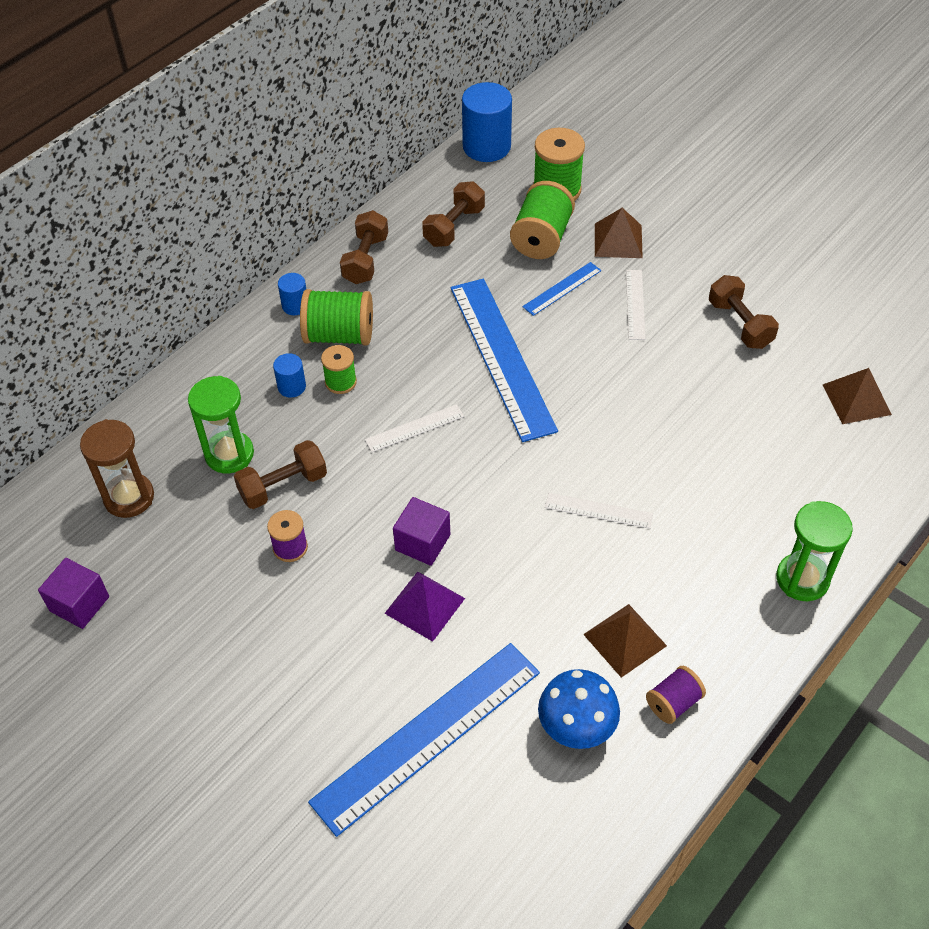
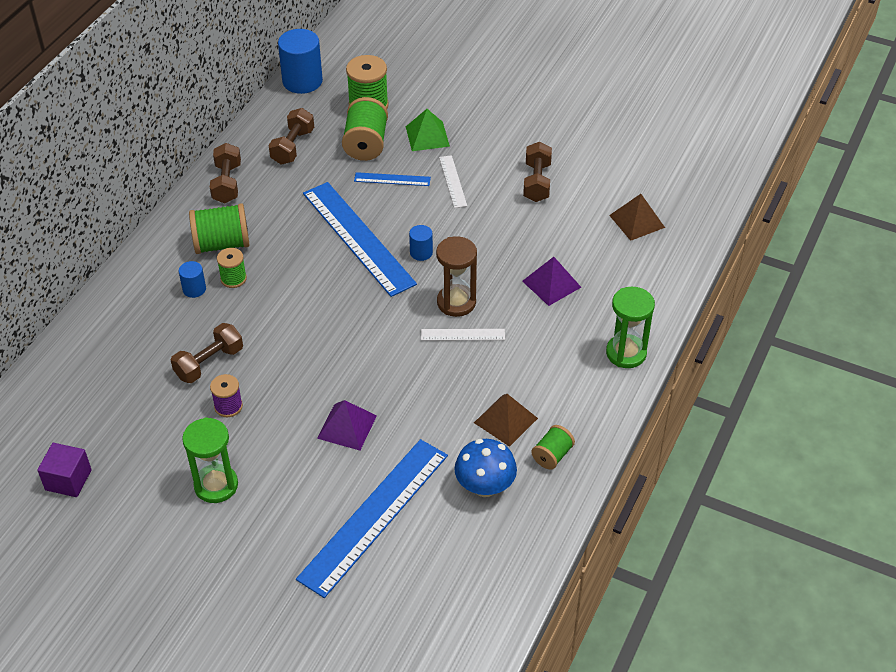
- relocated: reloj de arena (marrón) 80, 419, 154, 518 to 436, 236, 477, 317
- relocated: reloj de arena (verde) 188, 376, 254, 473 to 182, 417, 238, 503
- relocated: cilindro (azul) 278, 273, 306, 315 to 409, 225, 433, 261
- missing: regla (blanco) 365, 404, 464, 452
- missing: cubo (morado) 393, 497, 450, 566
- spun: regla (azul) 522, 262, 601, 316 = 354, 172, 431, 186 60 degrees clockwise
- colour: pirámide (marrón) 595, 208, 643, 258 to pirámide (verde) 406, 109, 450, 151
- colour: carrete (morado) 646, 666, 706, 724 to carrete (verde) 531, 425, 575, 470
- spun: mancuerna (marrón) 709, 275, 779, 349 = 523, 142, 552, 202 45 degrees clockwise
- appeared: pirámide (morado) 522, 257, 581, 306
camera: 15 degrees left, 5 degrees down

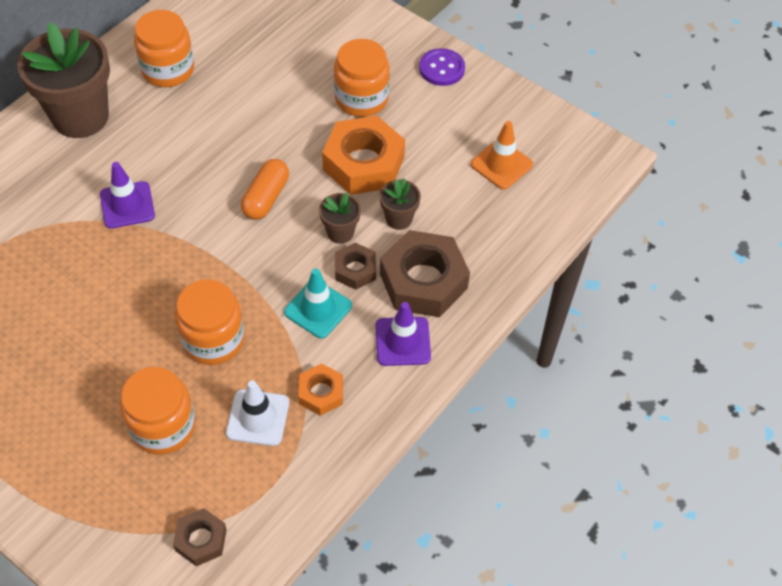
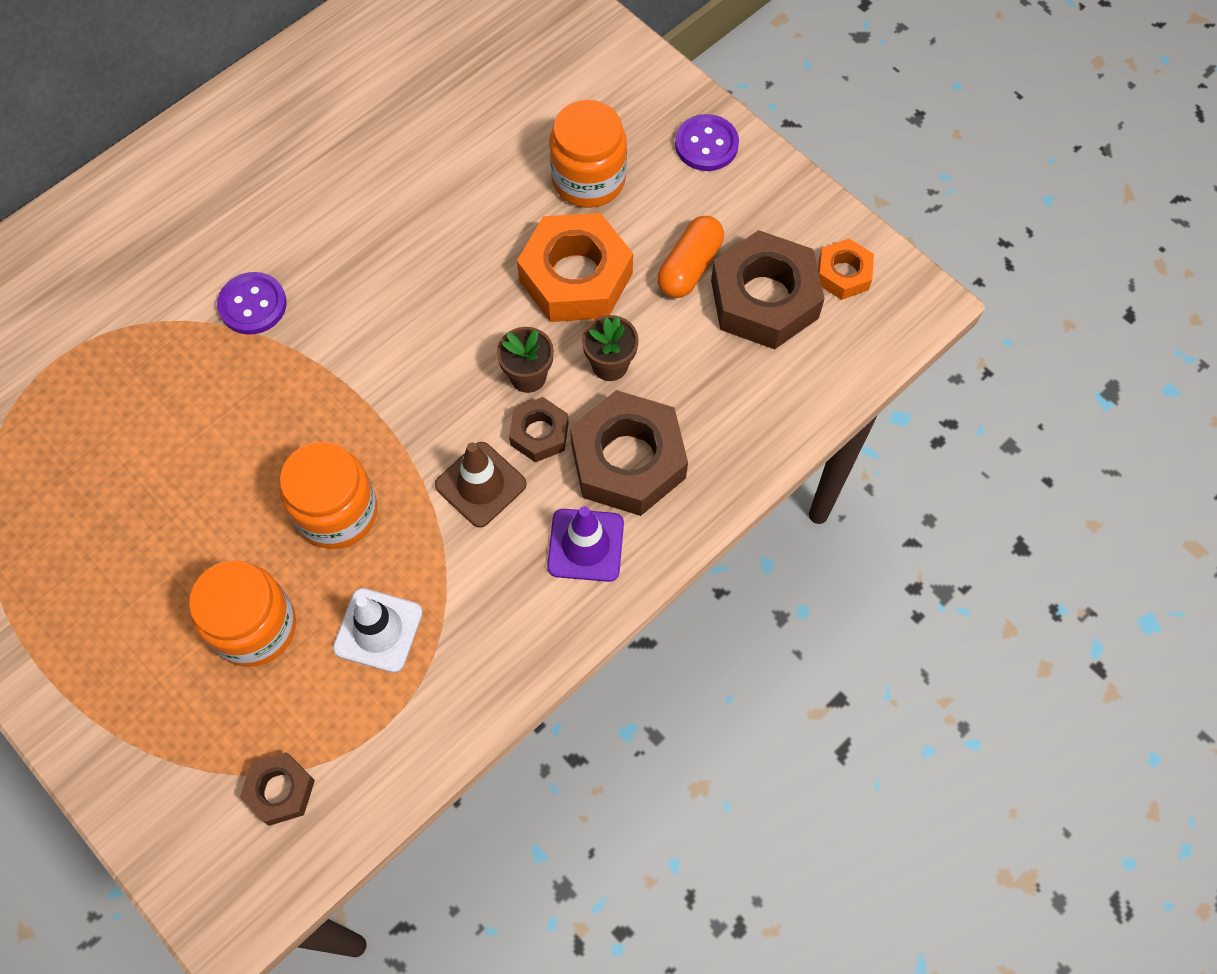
- missing: maceta (marrón) 17, 22, 110, 138
- exchanged: cono de tráfico (morado) 100, 162, 155, 229 to botón (morado) 217, 272, 287, 335
- missing: tarro (naranja) 134, 10, 194, 87
- relocated: cápsula (naranja) 241, 159, 289, 220 to 657, 216, 724, 298
- colour: cono de tráfico (turquesa) 284, 268, 352, 338 to cono de tráfico (marrón) 435, 442, 527, 528
- relocated: tuerca (naranja) 298, 364, 343, 416 to 818, 239, 874, 300
- exchanged: cono de tráfico (naranja) 471, 121, 533, 189 to tuerca (marrón) 711, 230, 824, 349
camera: 10 degrees right, 10 degrees up

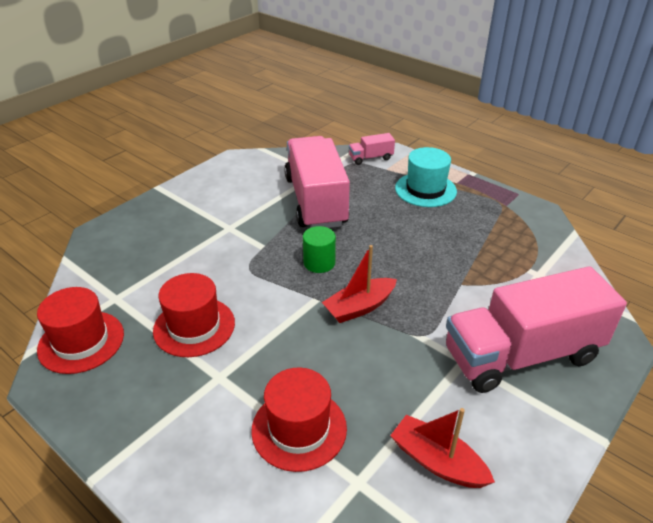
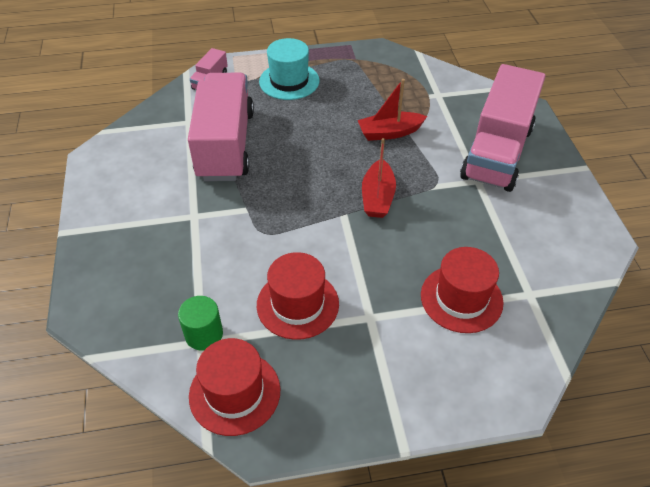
- spun: camión (rosa) 284, 136, 350, 228 = 188, 73, 254, 181 60 degrees clockwise
- relocated: cilindro (verde) 303, 226, 336, 273 to 178, 296, 223, 350
- relocated: barco (rojo) 390, 408, 495, 488 to 358, 79, 427, 141
camera: 50 degrees left, 10 degrees up

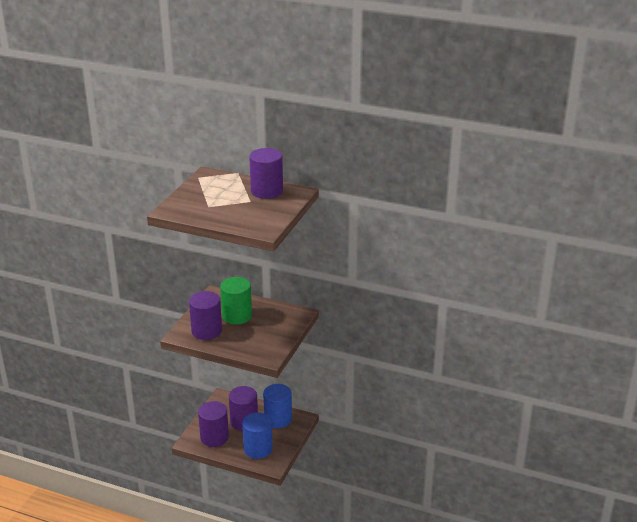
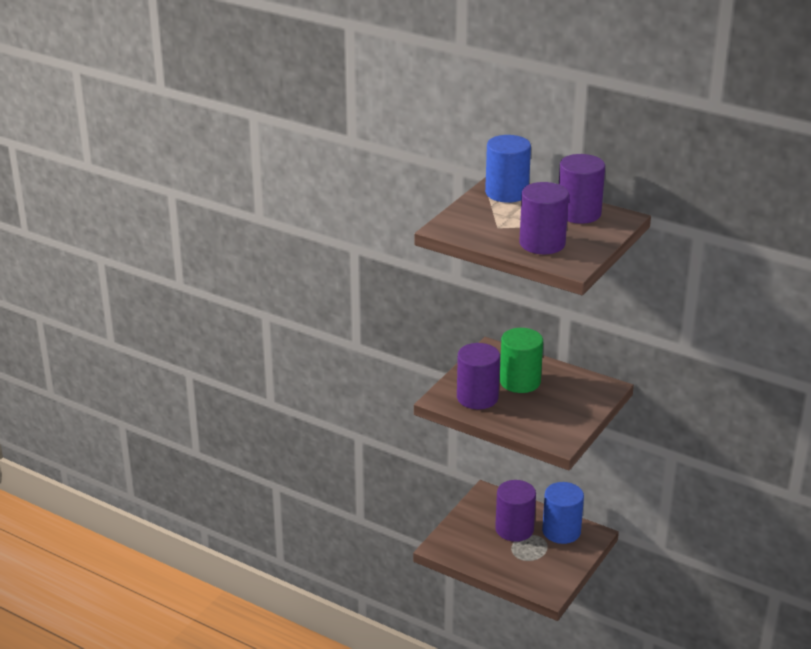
- relocated: cilindro (morado) 198, 401, 229, 447 to 519, 182, 569, 254
- relocated: cilindro (azul) 242, 412, 273, 459 to 485, 135, 531, 203
camera: 10 degrees right, 0 degrees up

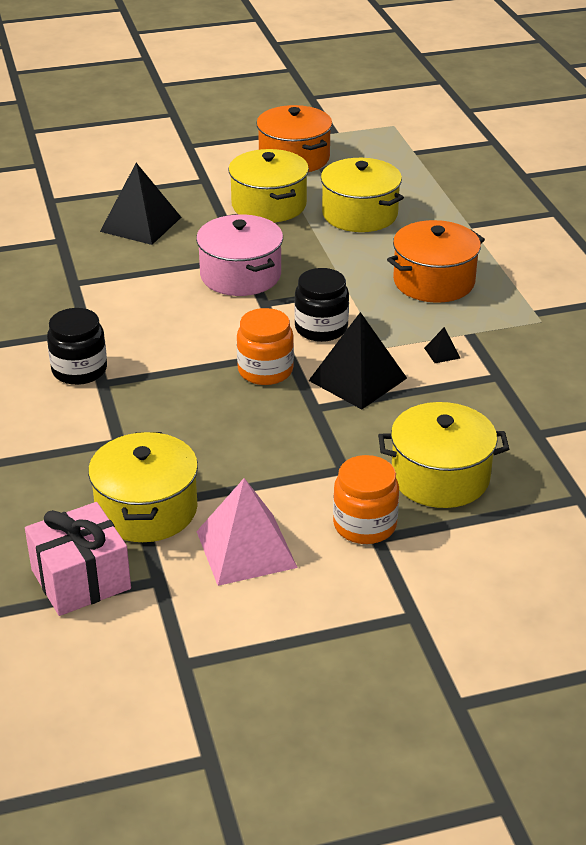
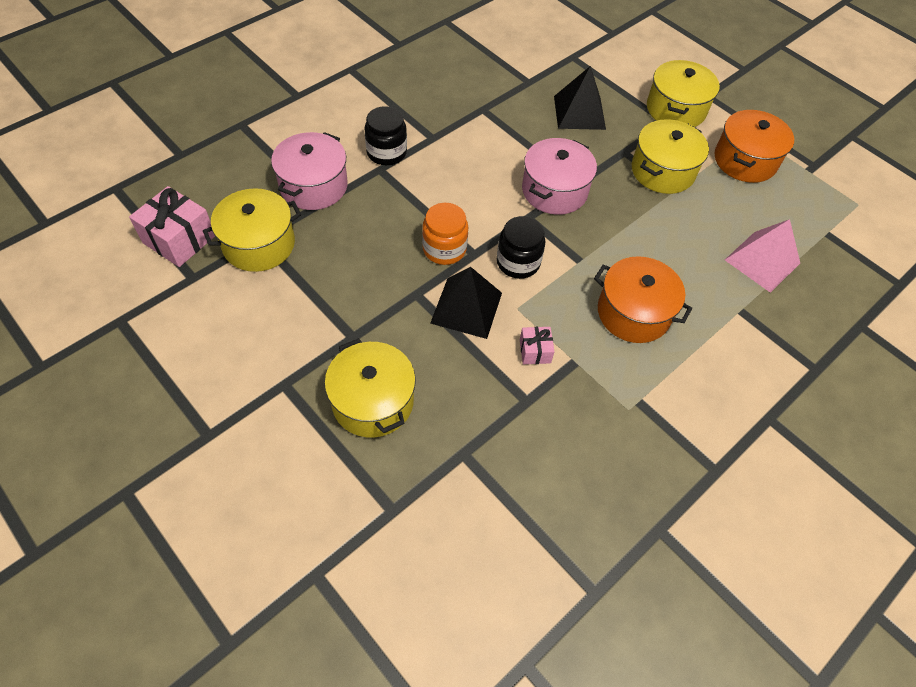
- relocated: pirámide (rosa) 196, 478, 298, 586 to 725, 219, 800, 293
- relocated: olla (amarillo) 320, 158, 404, 232 to 647, 60, 720, 127
- missing: tarro (naranja) 333, 455, 399, 544
- exchanged: pirámide (negro) 424, 327, 460, 363 to regalo (rosa) 520, 327, 555, 364
- appeared: olla (rosa) 271, 132, 348, 210
camera: 60 degrees right, 20 degrees up

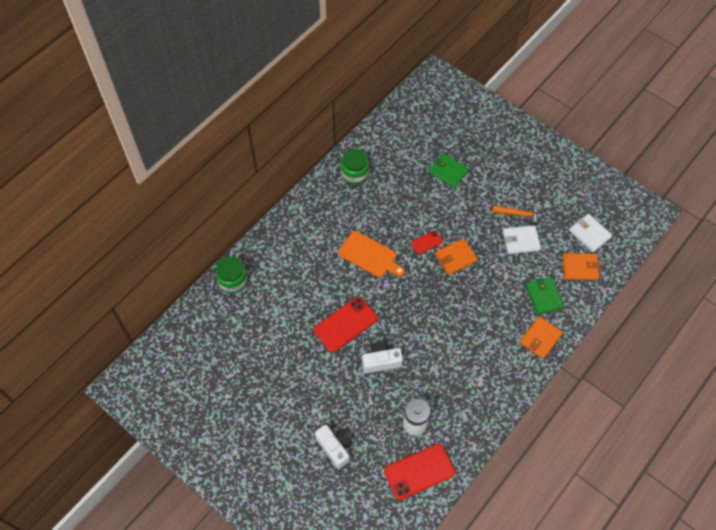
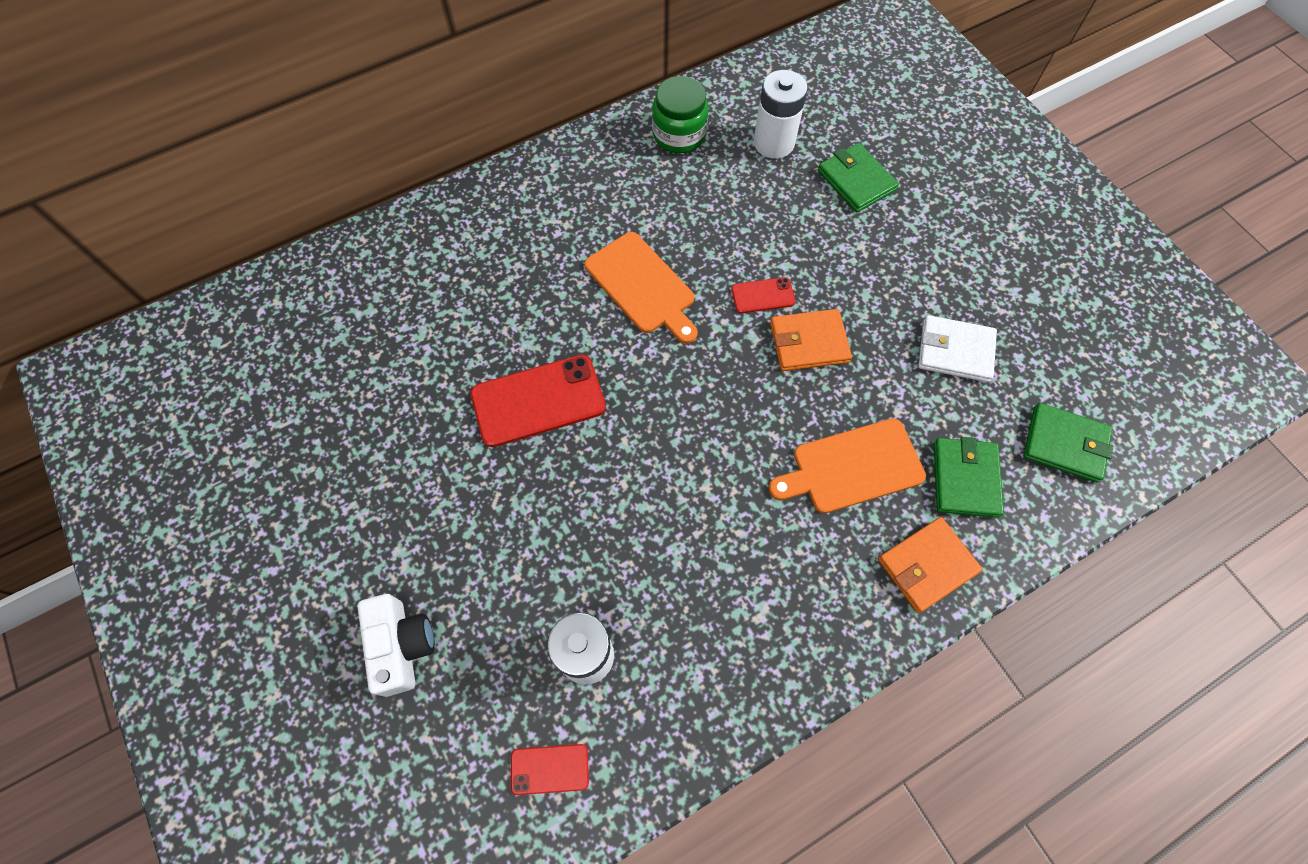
- missing: tarro (verde) 215, 257, 248, 293
- missing: cámara (blanco) 362, 341, 403, 373
- size: móvil (rojo) 384, 444, 455, 500 = 511, 744, 589, 795 x0.51
- missing: martillo (naranja) 492, 202, 538, 225
- colour: cartera (naranja) 563, 253, 600, 280 to cartera (verde) 1023, 403, 1113, 482
- missing: cartera (blanco) 569, 214, 612, 252
- appeared: pila (blanco) 754, 70, 808, 159
- appeared: tabla de cortar (naranja) 769, 418, 926, 513
camera: 20 degrees right, 5 degrees up

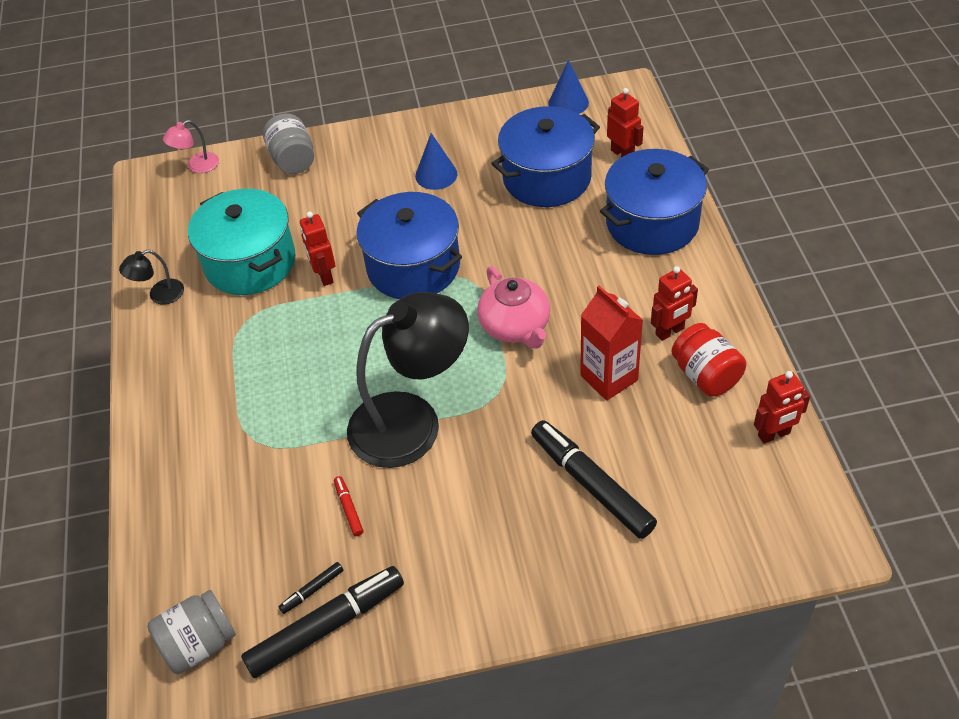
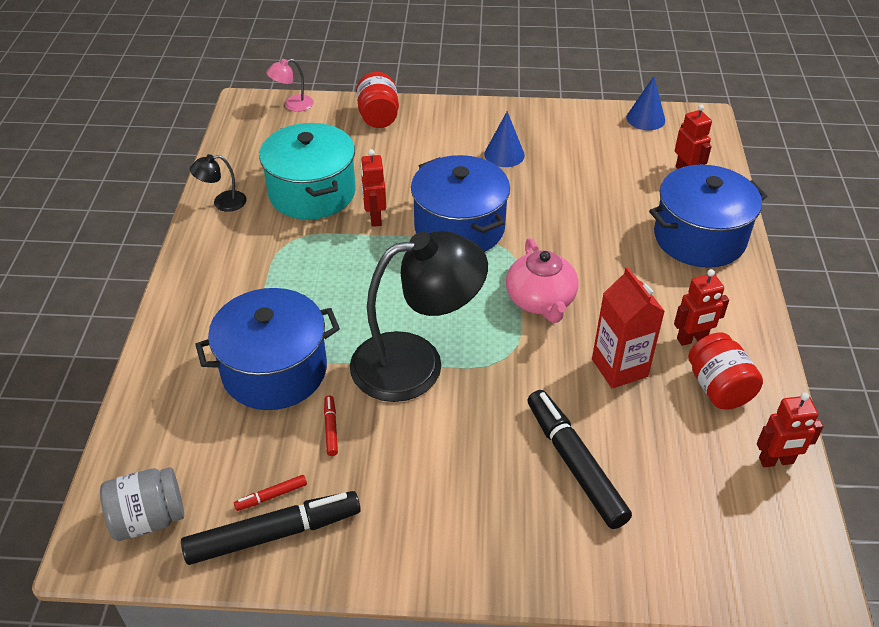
- colour: tarro (gris) 263, 113, 314, 174 to tarro (rojo) 356, 72, 399, 128
- colour: rotulador (negro) 278, 562, 343, 614 to rotulador (rojo) 234, 475, 307, 511
- relocated: olla (azul) 491, 106, 600, 207 to 195, 288, 340, 410
camera: 10 degrees right, 5 degrees down

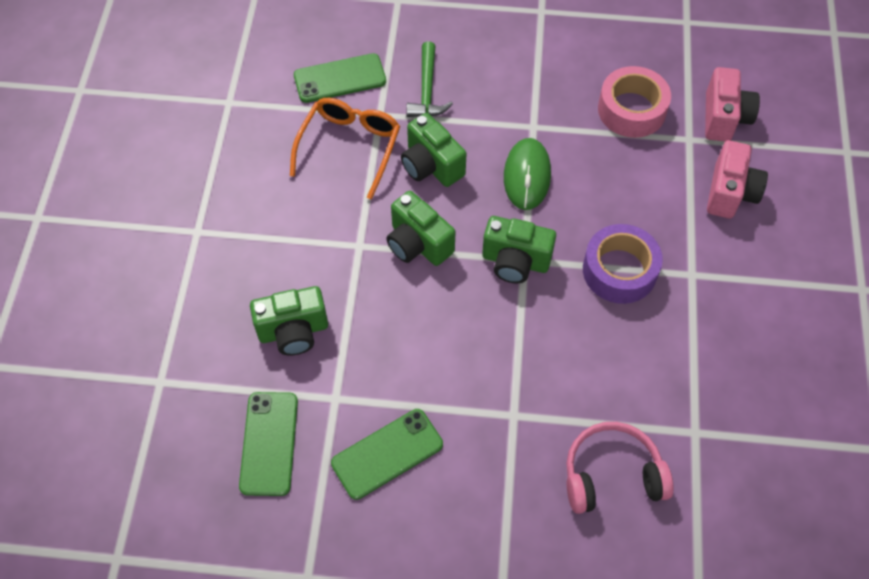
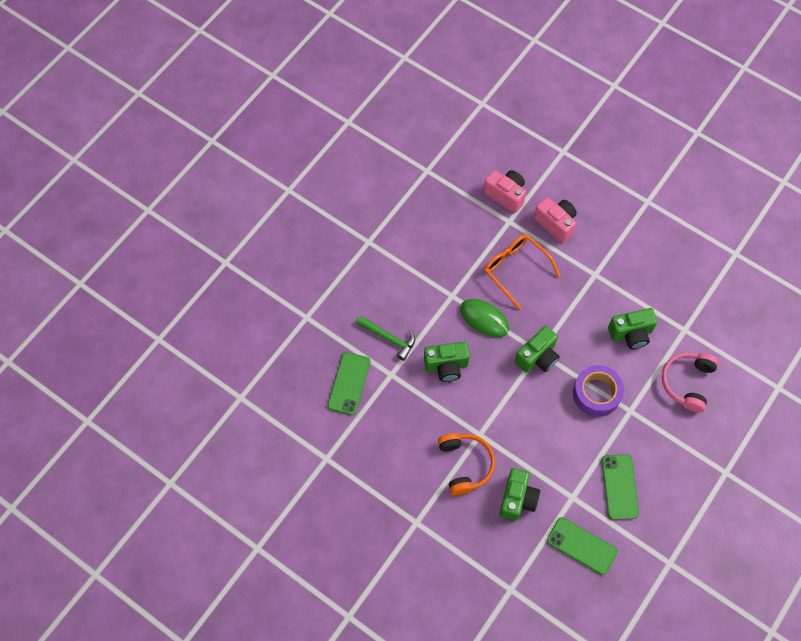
- relocated: gafas (naranja) 290, 98, 400, 200 to 484, 234, 561, 310
- relocated: cámara (verde) 386, 191, 455, 266 to 608, 308, 657, 349
- relocated: cinta adhesiva (morado) 583, 224, 663, 304 to 573, 365, 624, 417
- missing: cinta adhesiva (rosa) 598, 66, 671, 138
- appeared: auriculares (naranja) 438, 433, 495, 495
camera: 60 degrees left, 5 degrees up

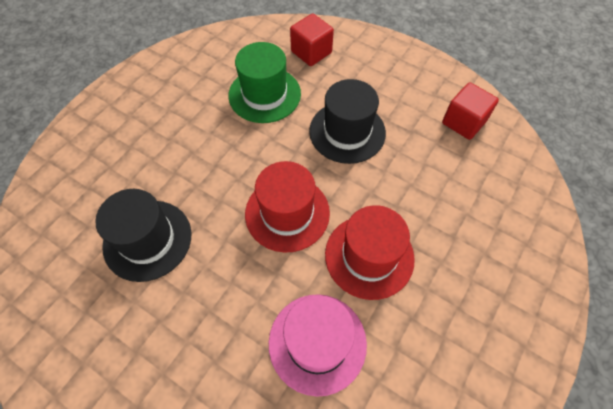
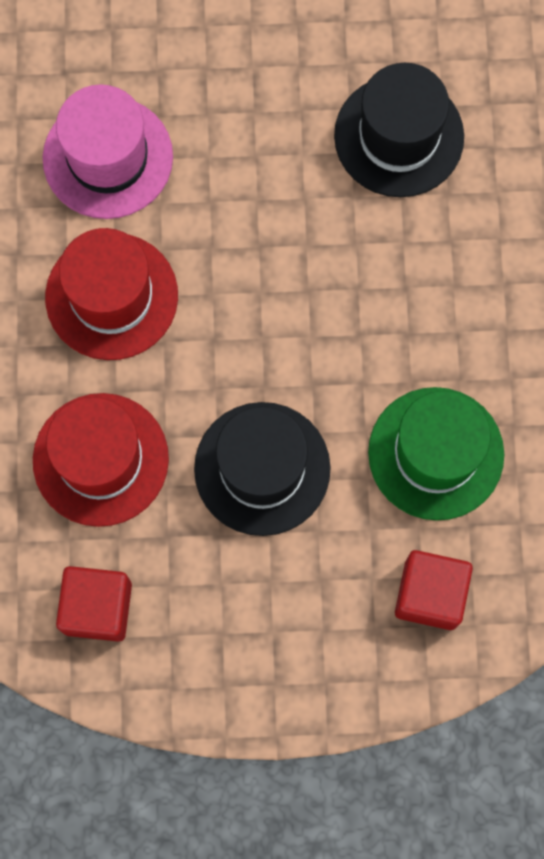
- relocated: sombrero (rojo) 245, 161, 330, 253 to 33, 393, 169, 527
camera: 145 degrees right, 15 degrees up

